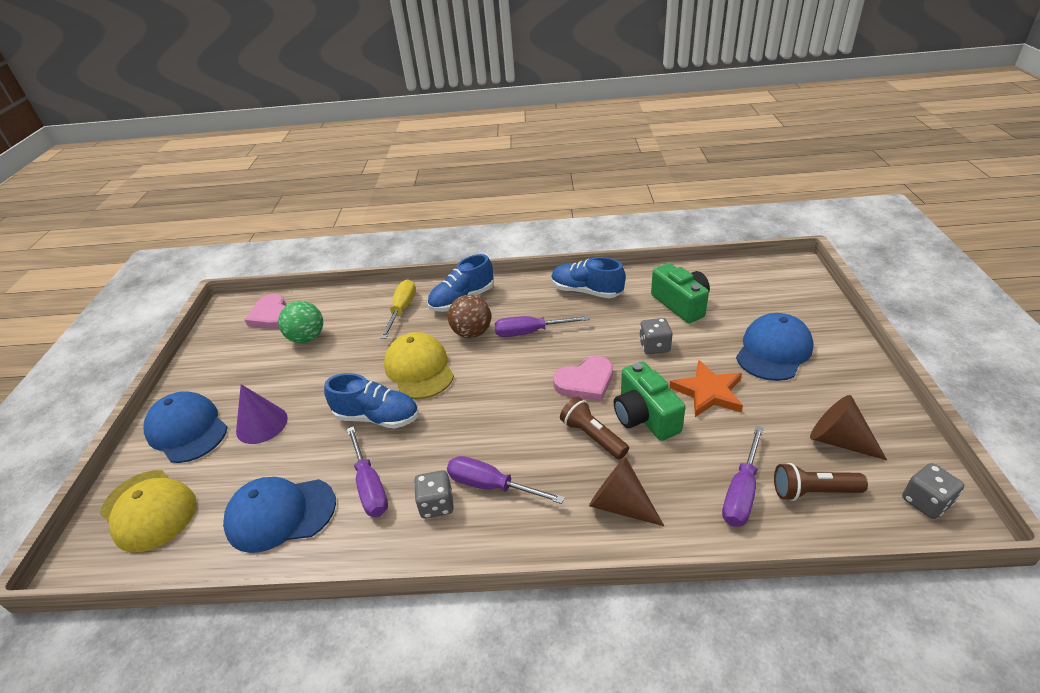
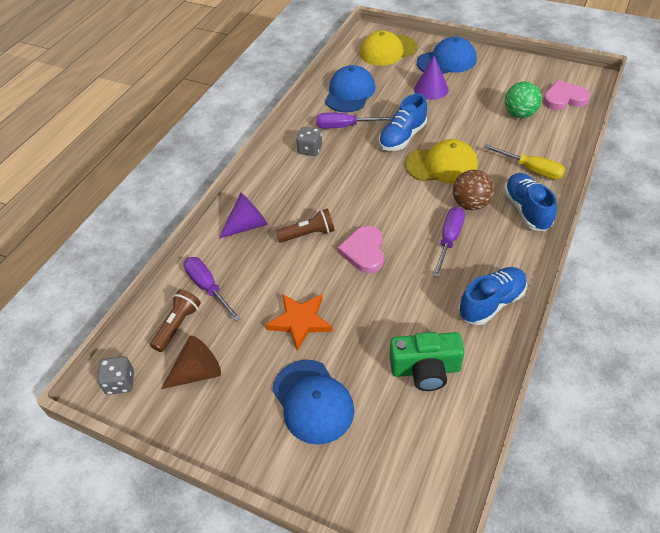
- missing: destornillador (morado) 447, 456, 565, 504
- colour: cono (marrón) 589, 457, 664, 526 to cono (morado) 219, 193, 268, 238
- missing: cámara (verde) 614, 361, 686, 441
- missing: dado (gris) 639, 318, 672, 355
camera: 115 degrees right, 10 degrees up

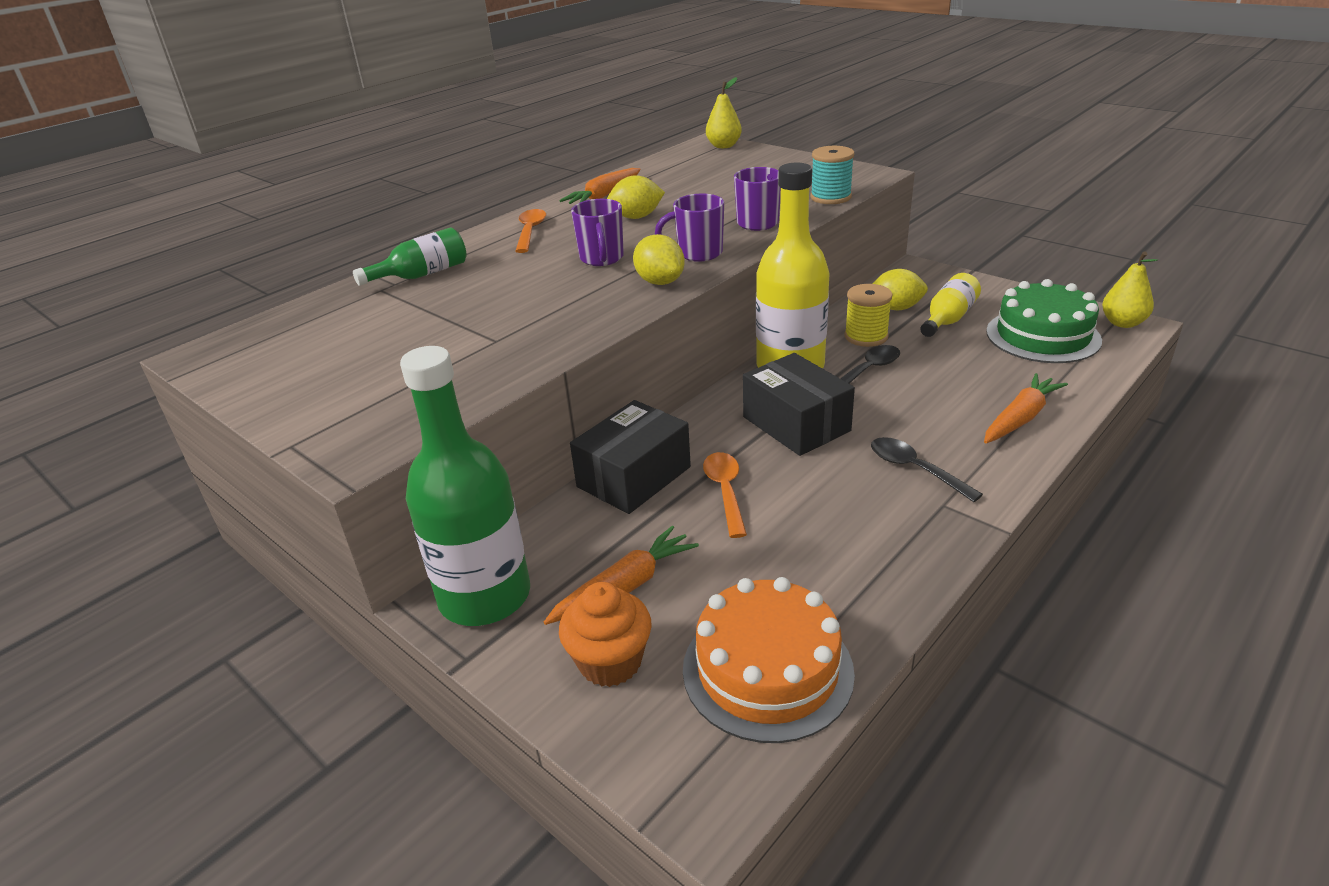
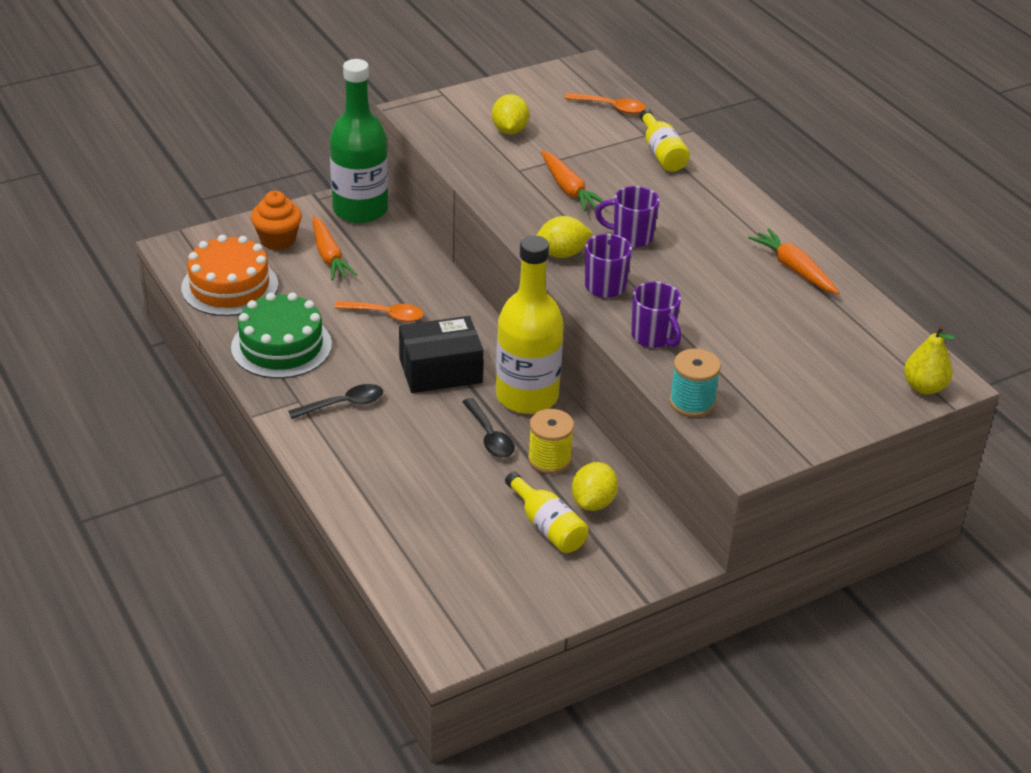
- colour: botella (verde) 353, 227, 466, 286 to botella (amarillo) 639, 109, 690, 172
- relocated: cuchara (naranja) 516, 209, 546, 253 to 564, 93, 646, 114
- missing: caja (negro) 570, 400, 691, 514
- relocated: limón (amarillo) 607, 175, 665, 219 to 492, 94, 529, 134
- relocated: zanahoria (naranja) 984, 373, 1068, 443 to 541, 150, 604, 212
- relocated: tarta (verde) 986, 279, 1102, 363 to 231, 293, 332, 379
- missing: pera (amarillo) 1102, 251, 1158, 328
camera: 105 degrees right, 5 degrees up

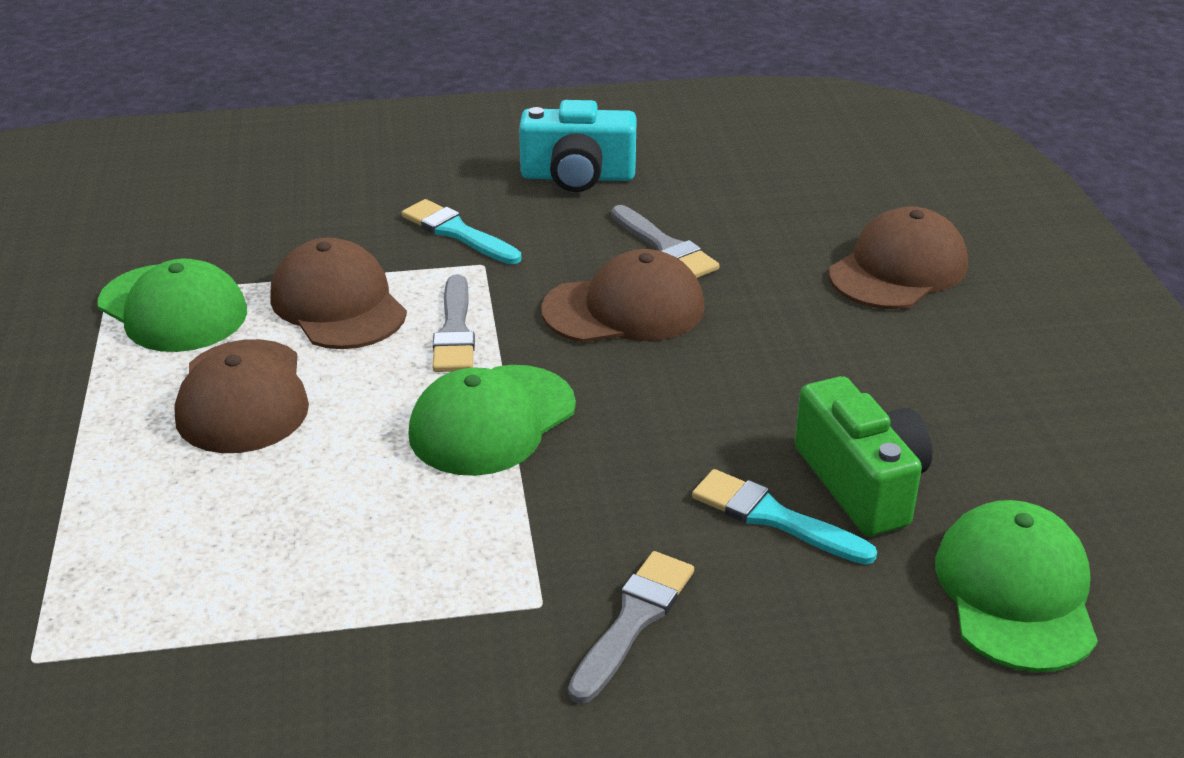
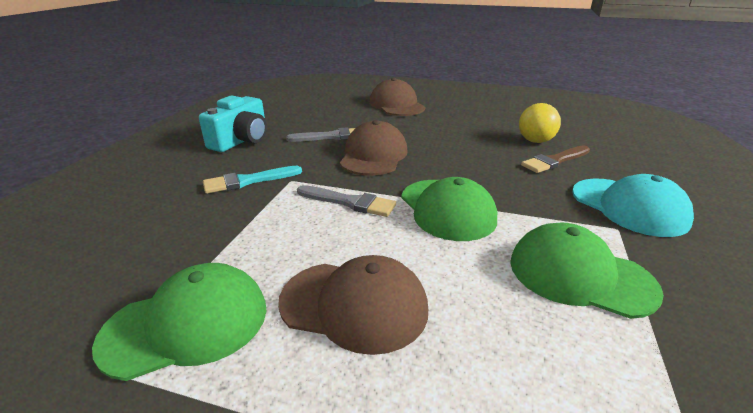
- missing: gorra (marrón) 270, 238, 407, 349
- exchanged: pincel (gris) 568, 551, 694, 704 to gorra (turquesa) 572, 174, 694, 237
- colour: pincel (turquesa) 692, 469, 877, 565 to pincel (marrón) 521, 145, 590, 173
- exchanged: cámara (verde) 795, 376, 933, 536 to pelota (amarillo) 519, 103, 561, 143
- relocated: gorra (verde) 935, 500, 1098, 672 to 510, 223, 664, 319
camera: 65 degrees left, 5 degrees down

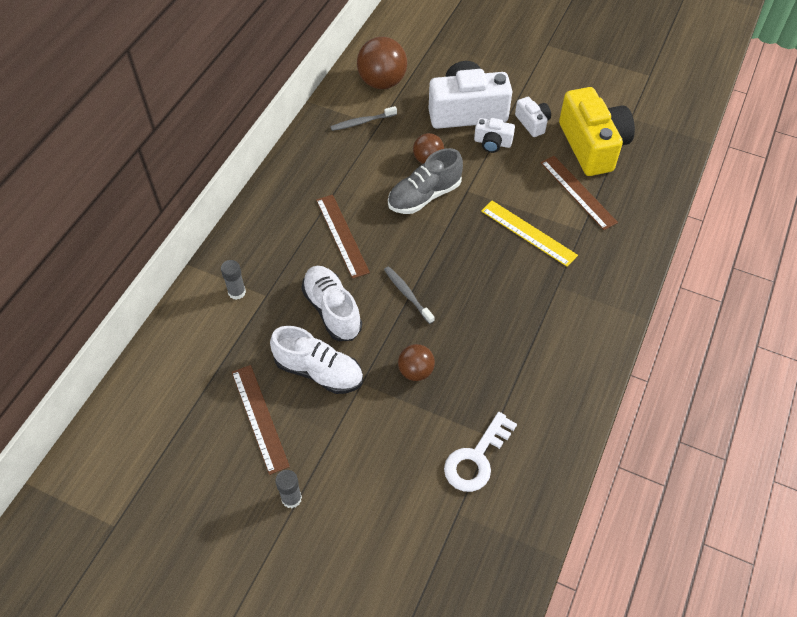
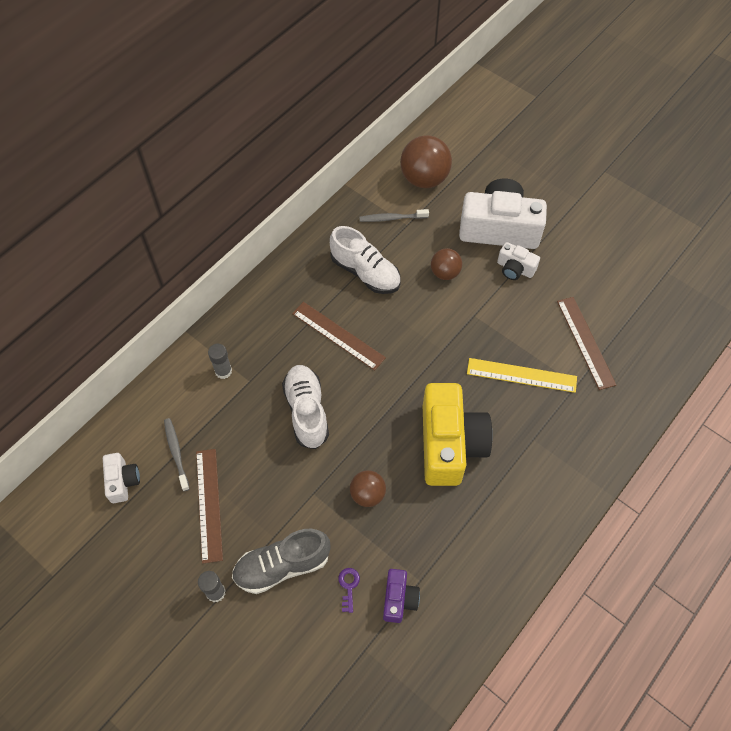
- relocated: zapato (blanco) 270, 326, 363, 394 to 330, 226, 401, 294
- spun: regla (marrón) 316, 195, 370, 279 = 292, 302, 386, 371 45 degrees counterclockwise
- relocated: cepillo de dientes (gris) 384, 266, 435, 324 to 164, 418, 190, 491
- relocated: zapato (gris) 388, 148, 463, 214 to 232, 529, 331, 594
- exchanged: llave (blanco) 444, 412, 517, 492 to cámara (morado) 383, 569, 420, 623
- spun: regla (amarillo) 481, 201, 578, 267 = 467, 358, 577, 393 45 degrees counterclockwise
- relocated: cámara (blanco) 515, 97, 551, 137 to 103, 453, 140, 503
- relocated: cámara (amarillo) 559, 87, 635, 176 to 423, 383, 493, 486
- appeared: llave (morado) 338, 568, 360, 613
camera: 15 degrees right, 5 degrees up

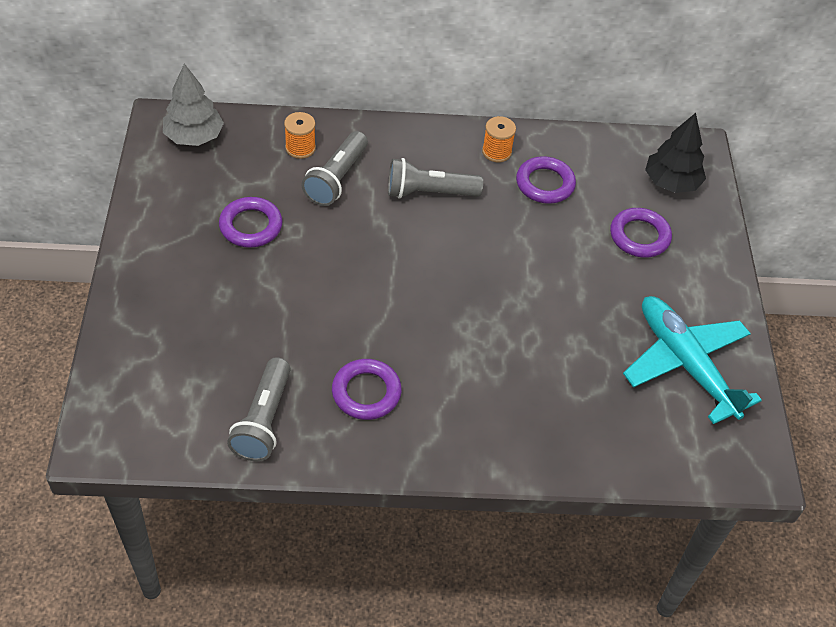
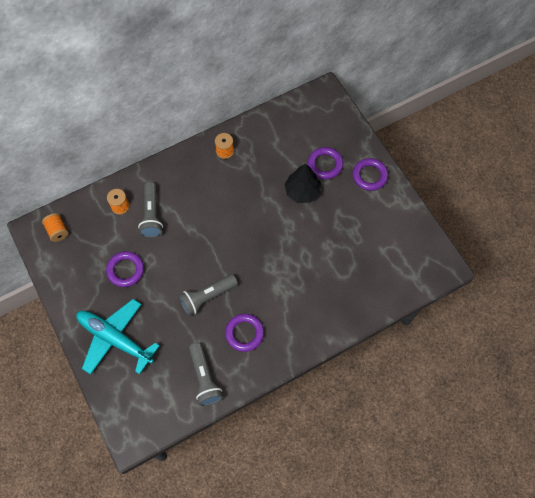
- exchanged: árbol (gris) 163, 64, 224, 146 to carrete (naranja) 42, 213, 69, 242
- relocated: lámpara de mano (gris) 388, 158, 483, 199 to 178, 274, 238, 316
- relocated: anillo (morado) 516, 156, 576, 204 to 353, 158, 388, 191
- relocated: avión (turquesa) 623, 296, 762, 424 to 76, 299, 160, 375
- relocated: árbol (negro) 645, 113, 706, 193 to 284, 164, 321, 203
camera: 25 degrees left, 15 degrees up

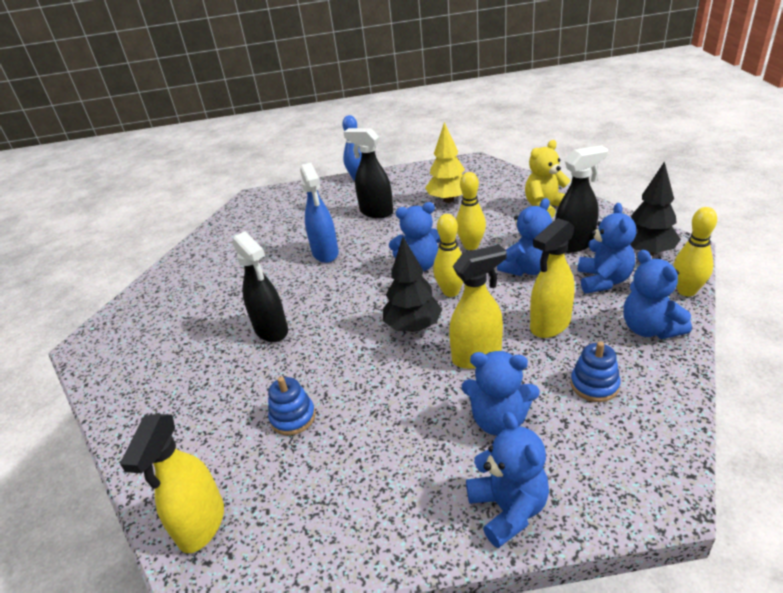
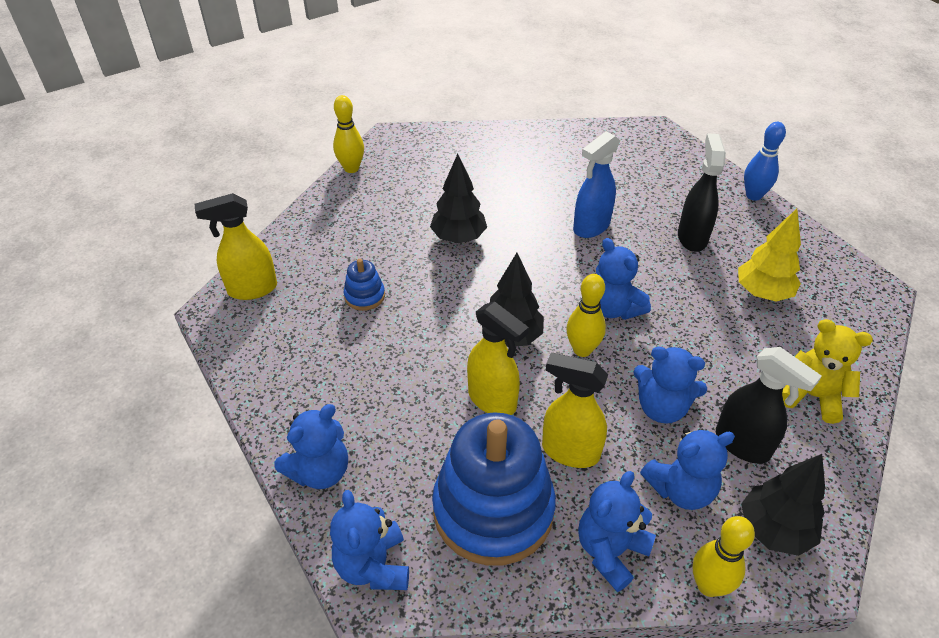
- exchanged: pulverizador (negro) 232, 231, 288, 342 to árbol (negro) 430, 154, 487, 243
- relocated: bolo (amarillo) 456, 172, 486, 250 to 333, 95, 364, 173
- relocated: osito (azul) 462, 351, 539, 436 to 330, 490, 409, 590
- size: juguete apilable (azul) 571, 341, 621, 402 = 432, 412, 556, 566 x2.36
camera: 60 degrees right, 10 degrees up

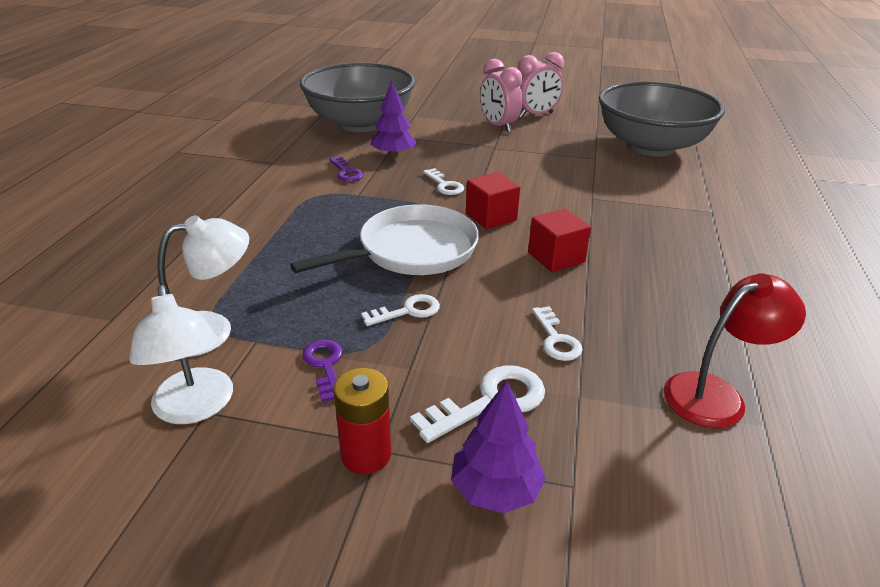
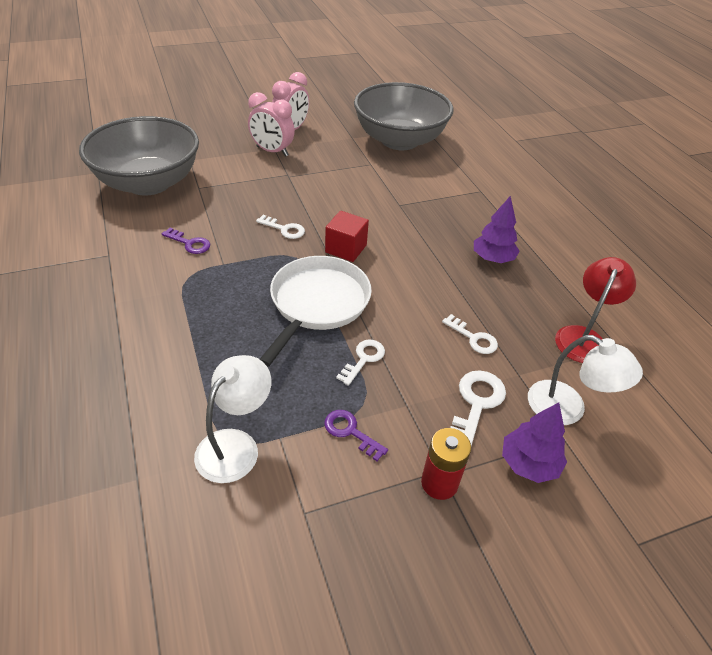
- relocated: lámpara (blanco) 129, 285, 233, 424 to 528, 335, 643, 425
- relocated: árbol (morado) 371, 81, 417, 157 to 474, 196, 519, 263
- missing: cubo (rojo) 528, 208, 591, 272
camera: 35 degrees left, 10 degrees up

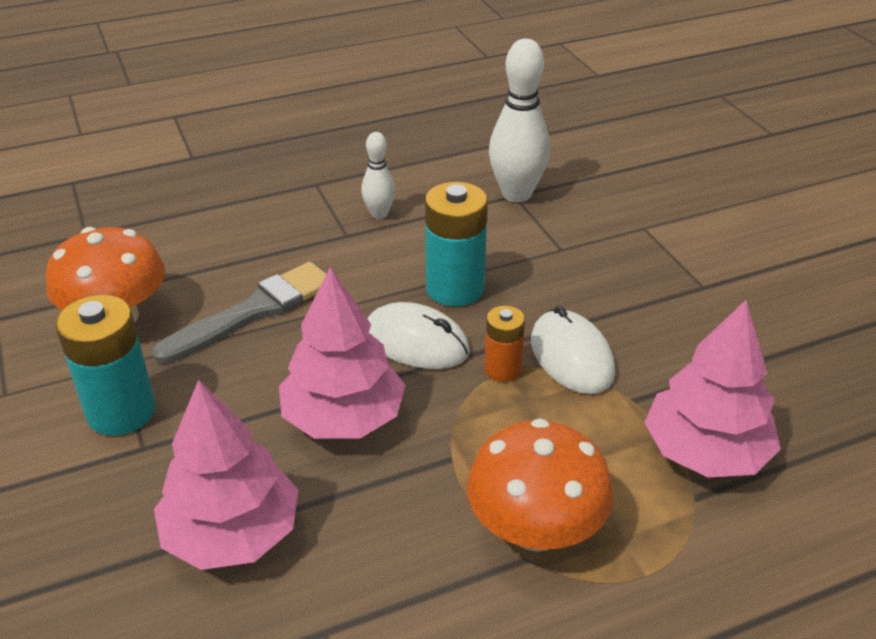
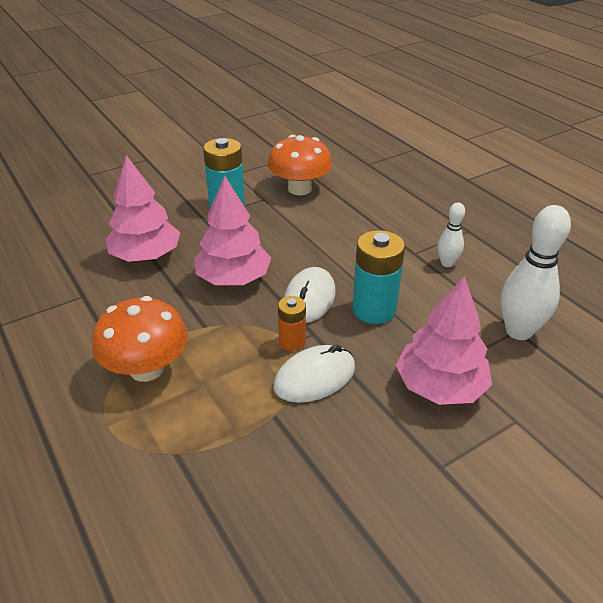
- missing: pincel (gris) 152, 262, 326, 364
- relocated: árbol (rosa) 644, 300, 781, 478 to 396, 276, 492, 405
camera: 80 degrees right, 0 degrees up

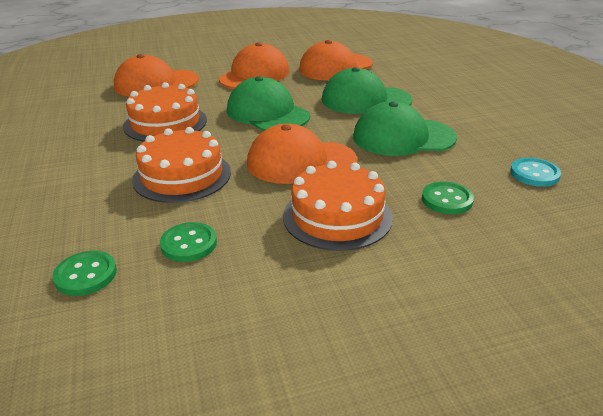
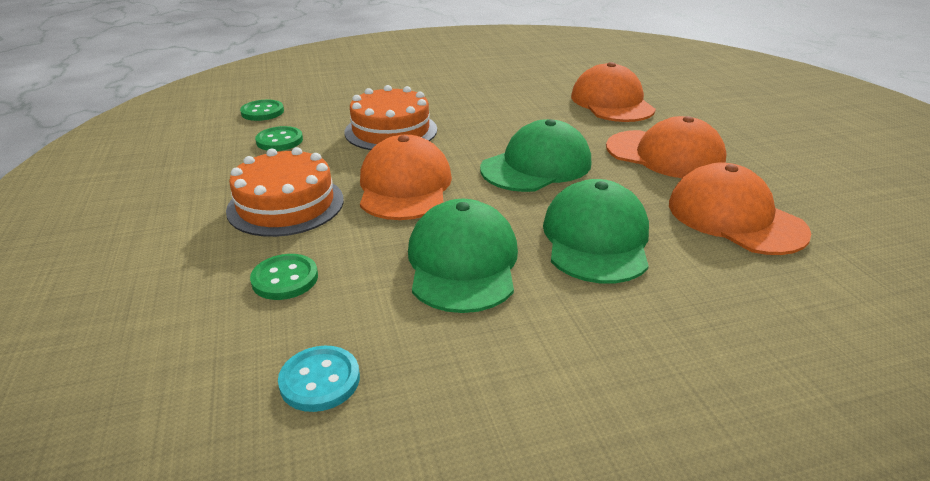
- missing: tarta (naranja) 123, 82, 207, 142
camera: 90 degrees right, 0 degrees up

